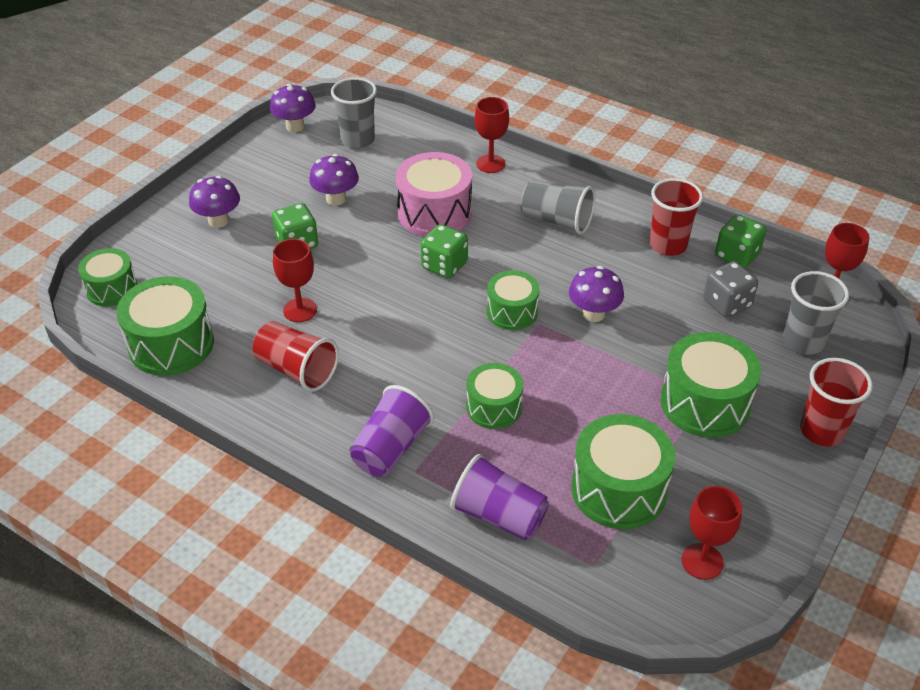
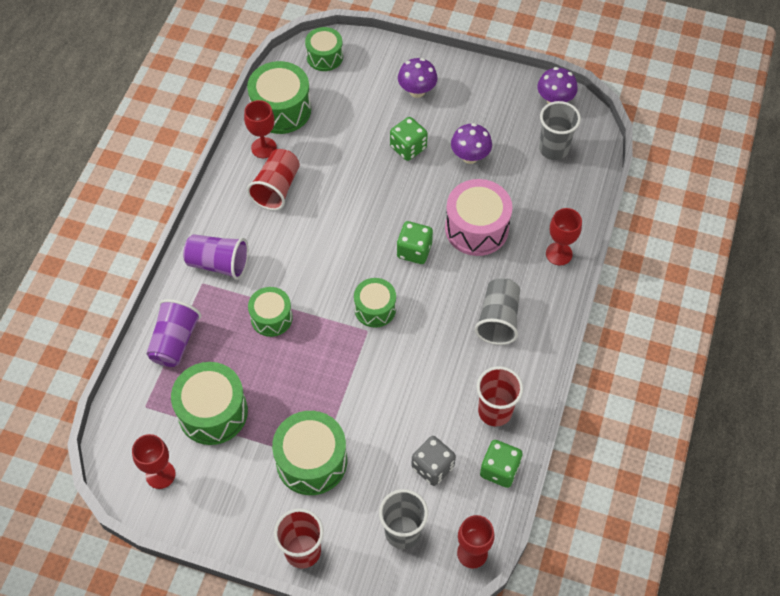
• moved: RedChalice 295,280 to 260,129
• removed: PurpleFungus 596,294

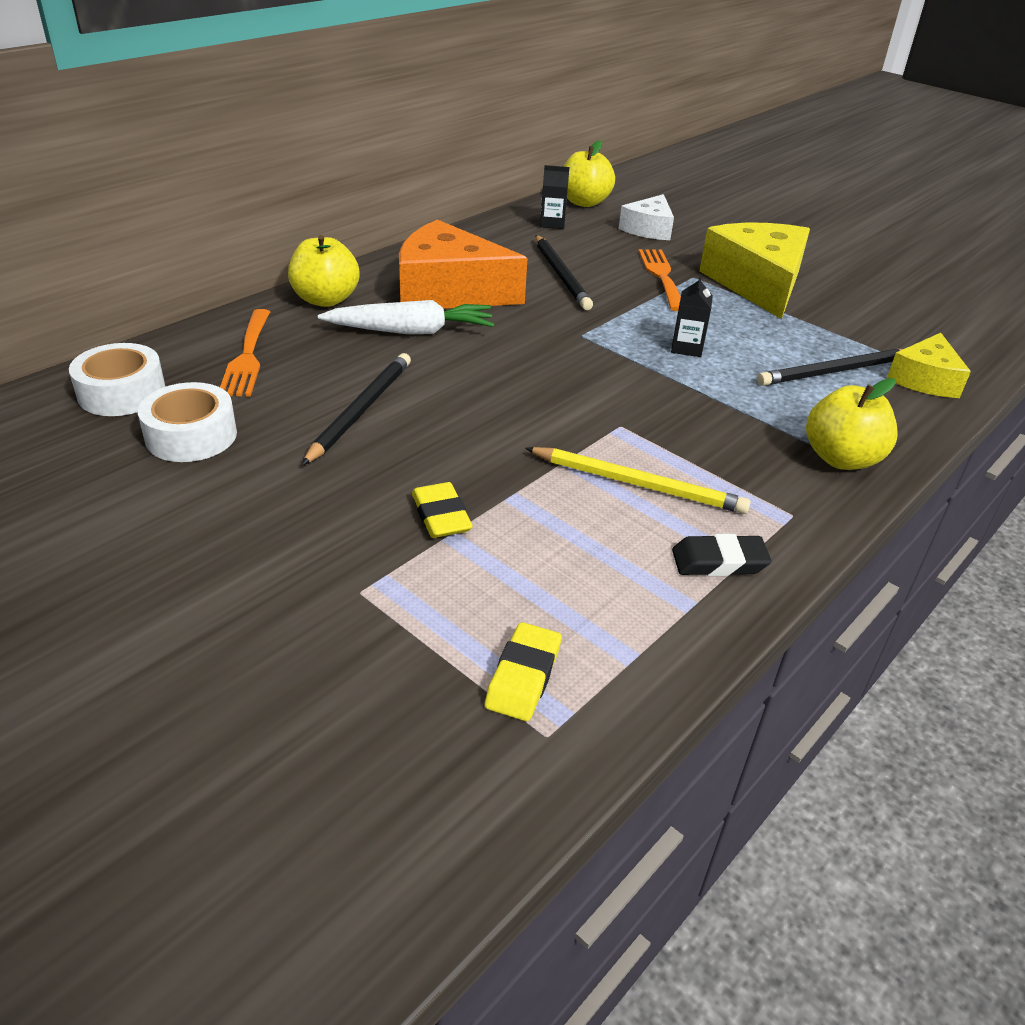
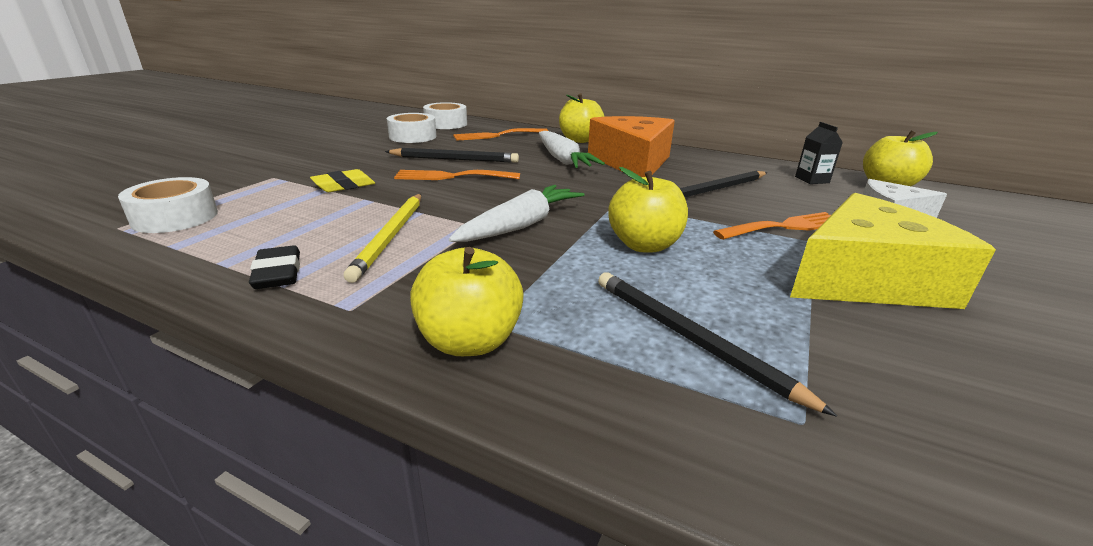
• replaced: BrightYellowEraser 523,671 to SnowWhiteRollOfTape 168,205
• replaced: BlackMilkCarton 692,316 to BrightYellowApple 648,210
• removed: BrightYellowPieceOfCheese 929,365
• added: OrangeColouredDinnerFork 457,175
• added: SnowWhiteRootVegetable 516,213

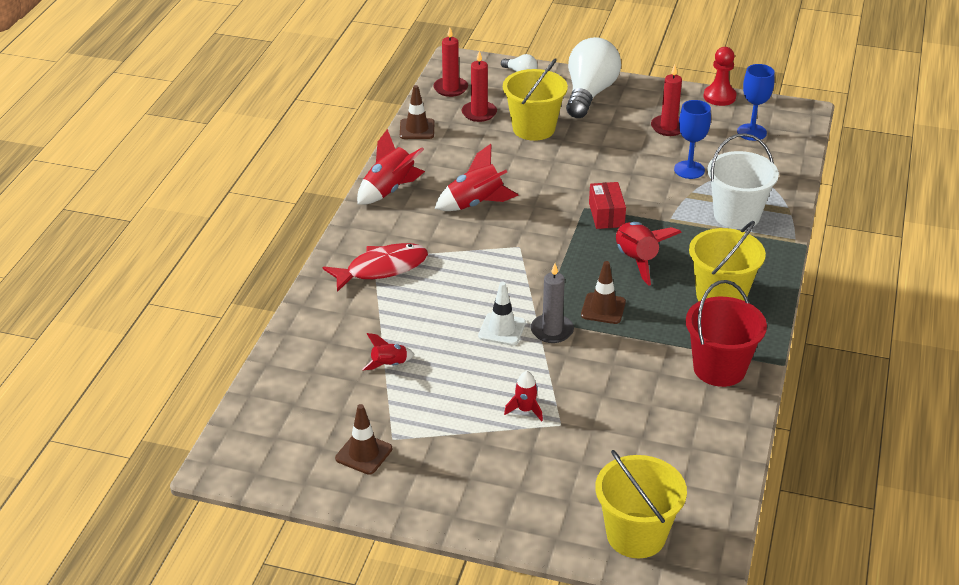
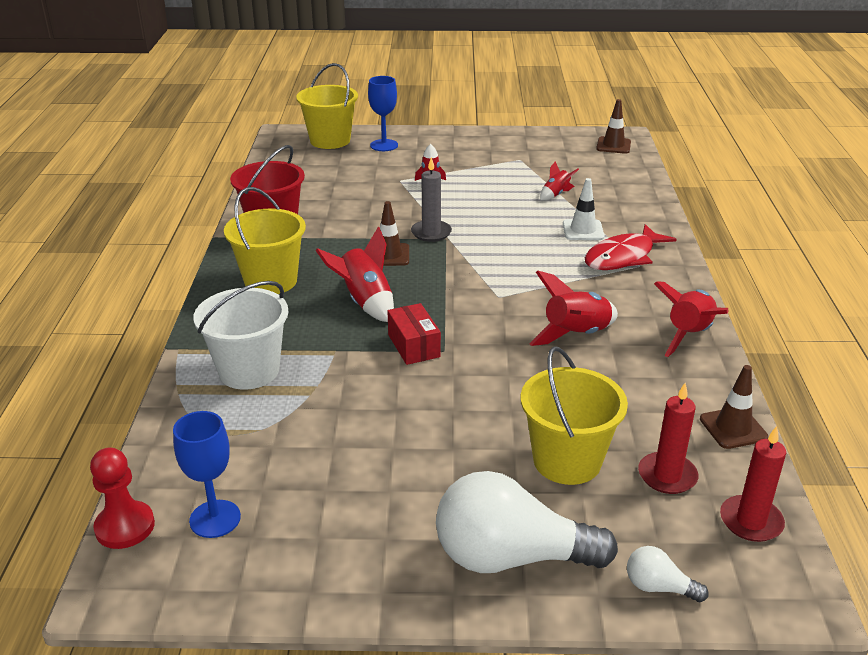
• moved: BrownRoadCone 363,439 to 613,126
• moved: SnowWhiteRoadCone 502,314 to 584,209
• turned: SnowWhiteBulb 593,77 = 527,522 90 degrees clockwise
• removed: RedWaxCandle 666,100
• moved: CobaltChalice 692,139 to 383,113
• moved: RedPawn 720,76 to 122,498

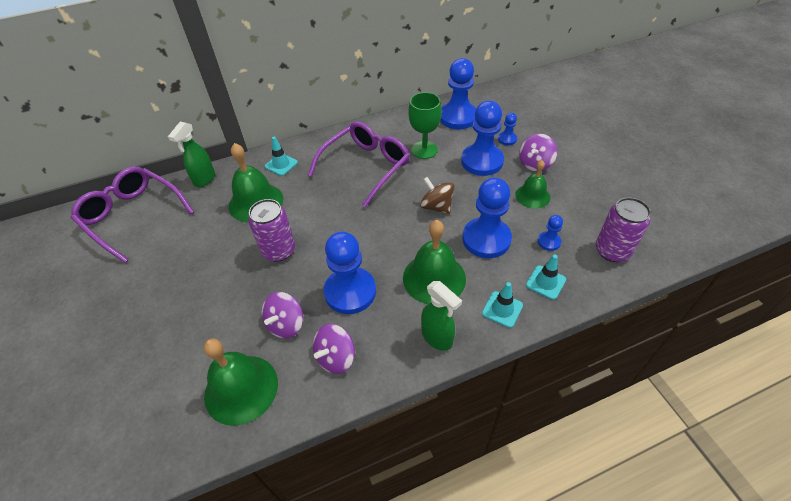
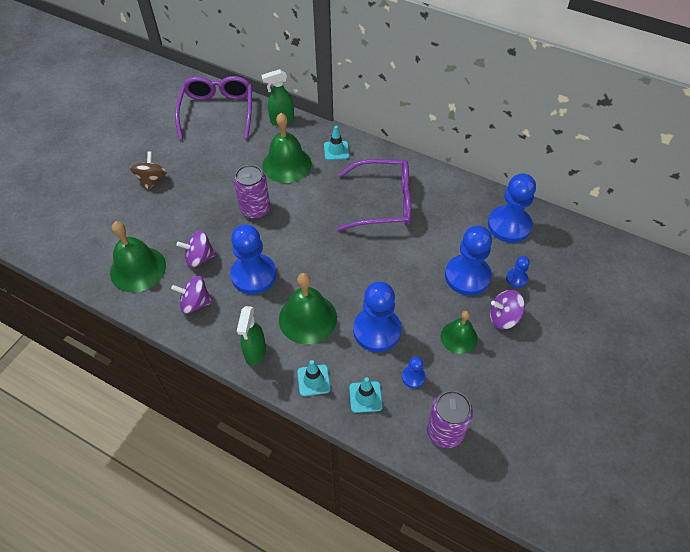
• removed: LeafGreenChalice 425,125
• moved: BrownWhirligig 437,195 to 148,171

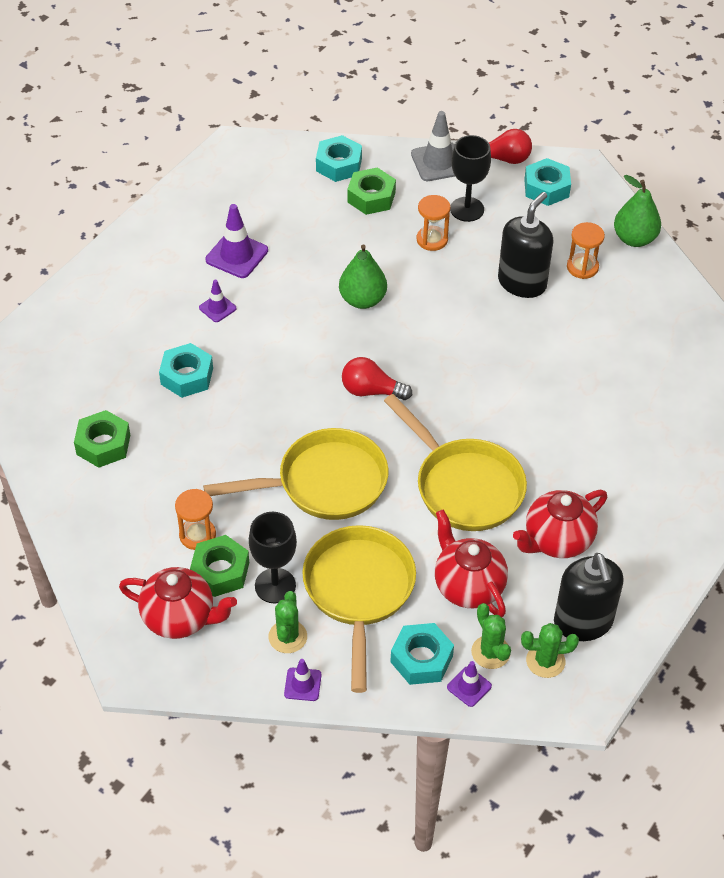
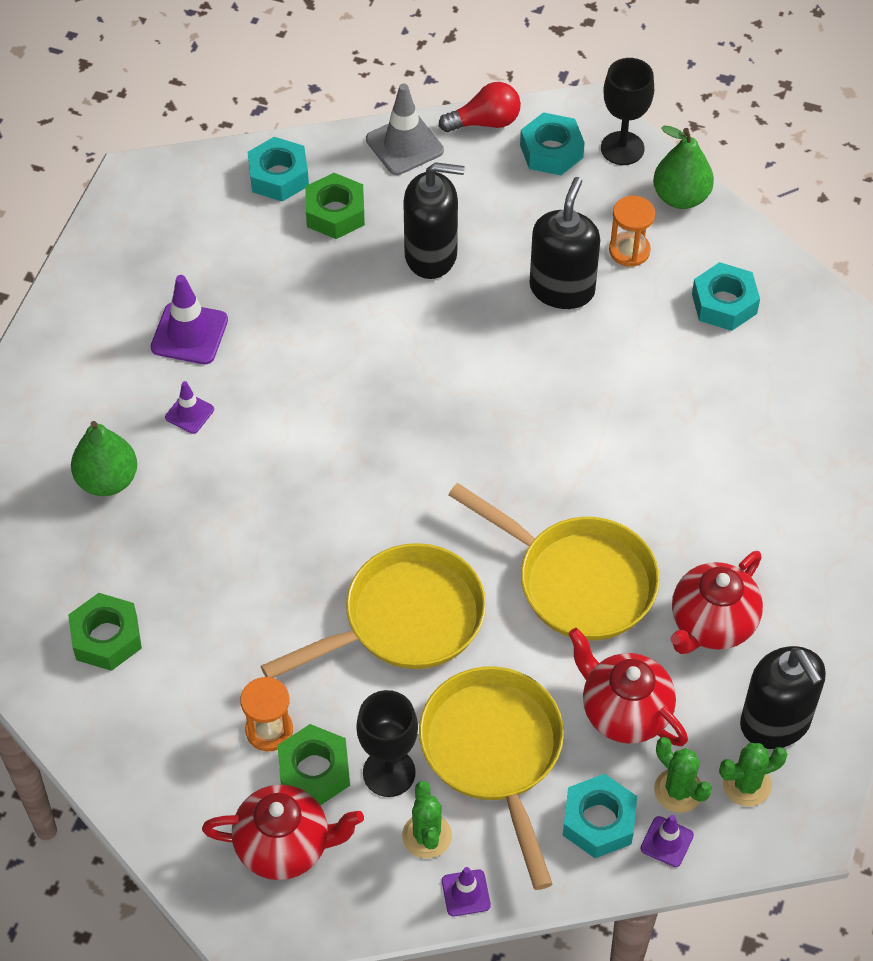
• moved: AquaNut 186,370 to 726,296
• moved: LeafGreenPearFruit 363,276 to 104,458
• removed: RedBulb 377,378
• replaced: OrangeColouredHourglass 433,223 to BlackPumpBottle 434,220
• moved: BlackChalice 470,178 to 627,111

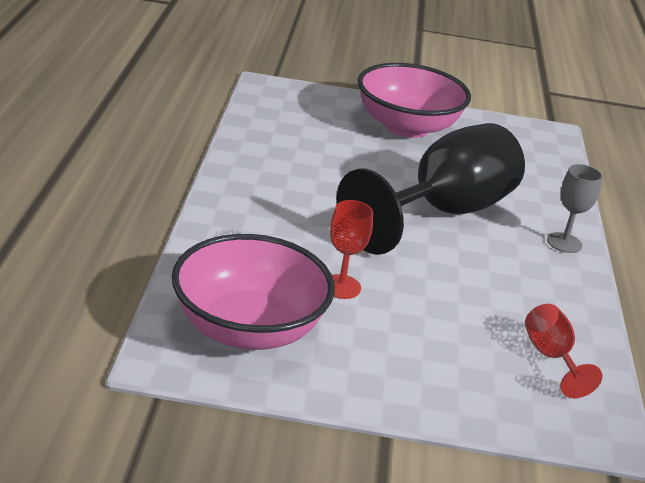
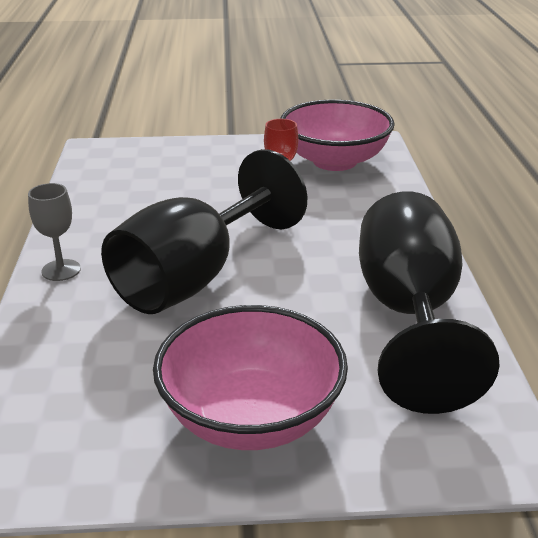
• removed: RedChalice 564,351
• added: BlackChalice 429,302

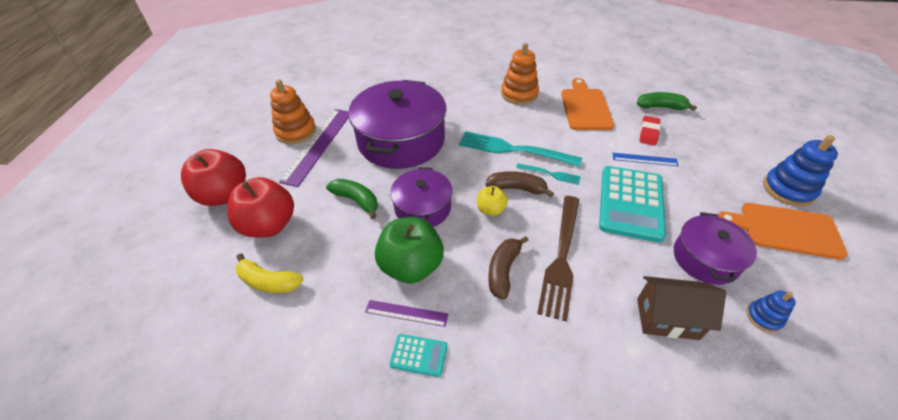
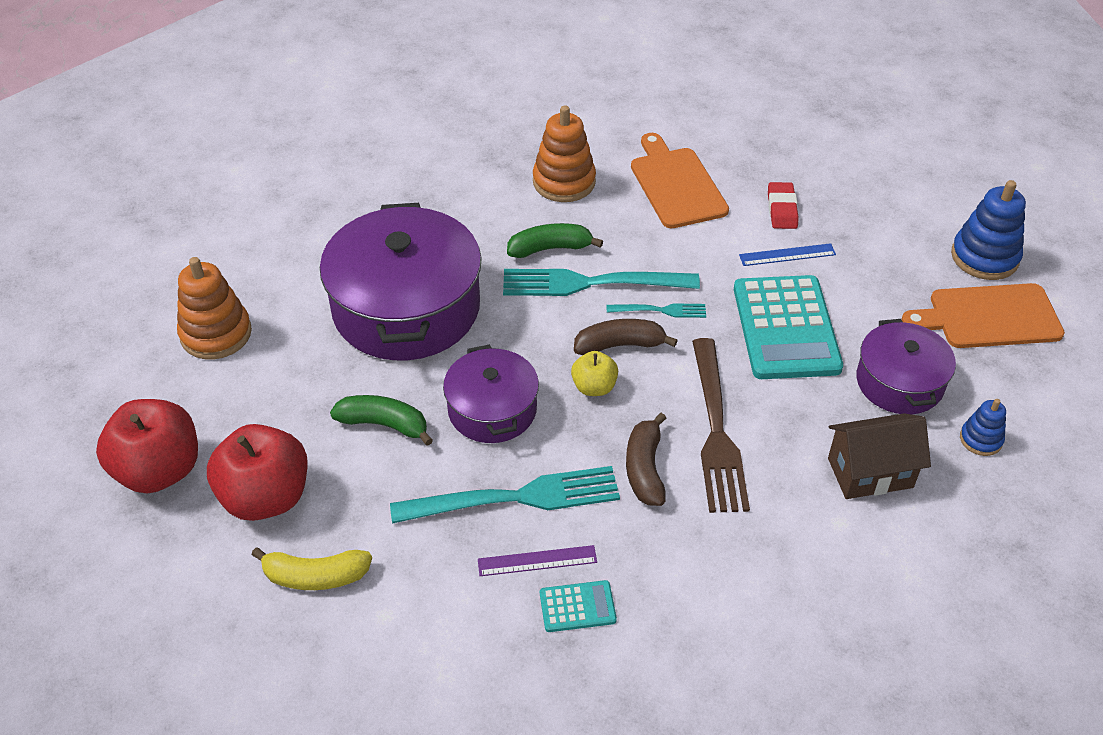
• removed: PurpleMeasuringStick 314,148
• replaced: LeafGreenApple 409,250 to AquaDinnerFork 505,495
• moved: LeafGreenBananaFruit 667,101 to 555,240

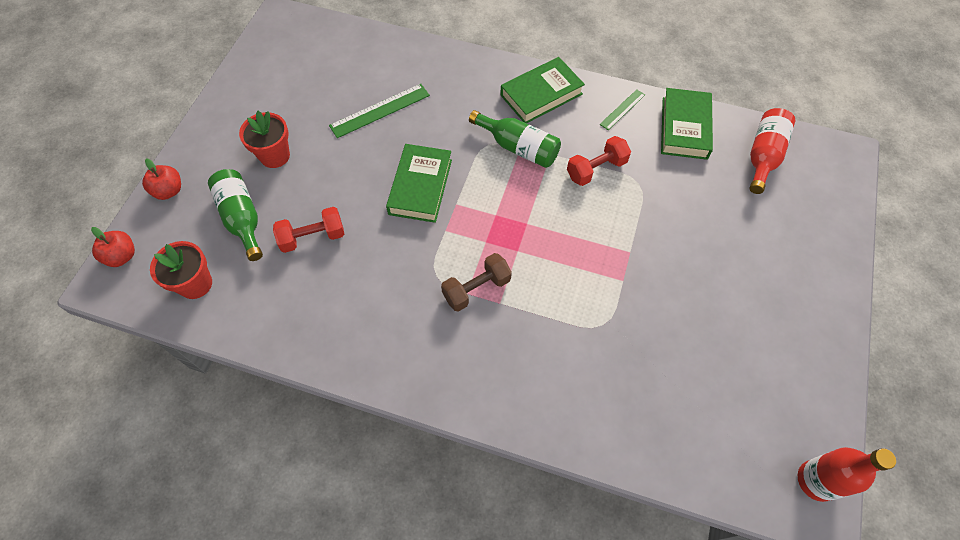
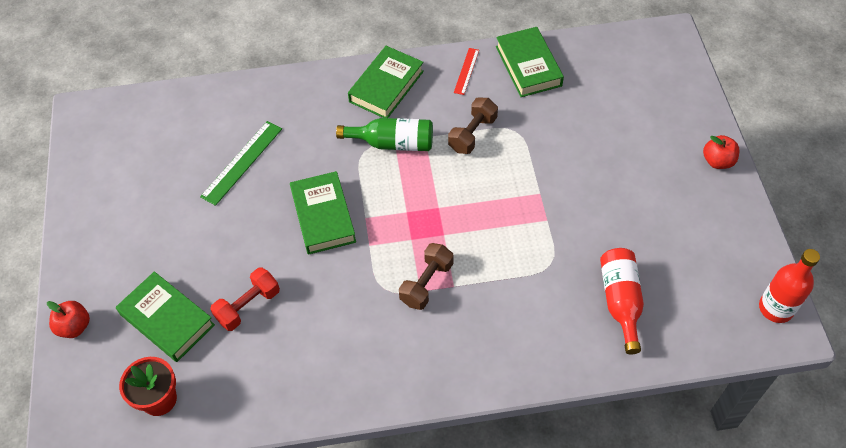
• moved: RedApple 113,247 to 721,152
• replaced: LeafGreenBottle 235,215 to LeafGreenHardback 165,316
• removed: RedPlantPot 264,139
• recoloured: RedHandWeight 599,161 to BrownHandWeight 473,125
• recoloured: LeafGreenMeasuringStick 622,109 to RedMeasuringStick 466,71
• moved: RedBottle 772,151 to 622,301

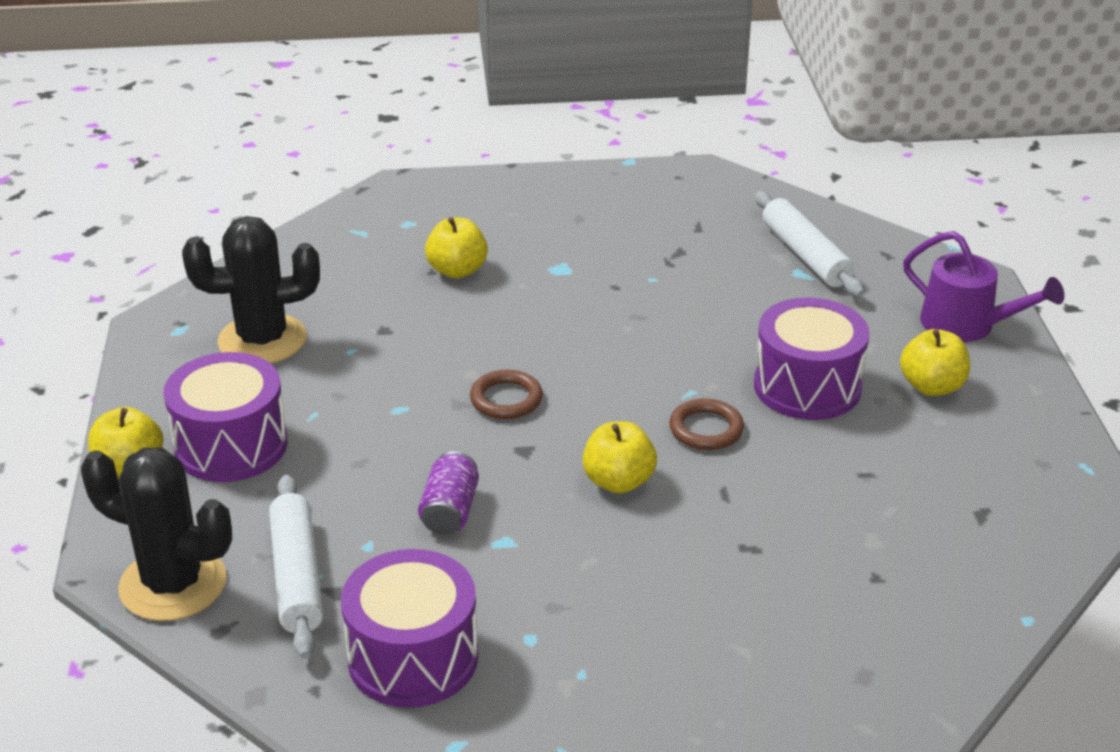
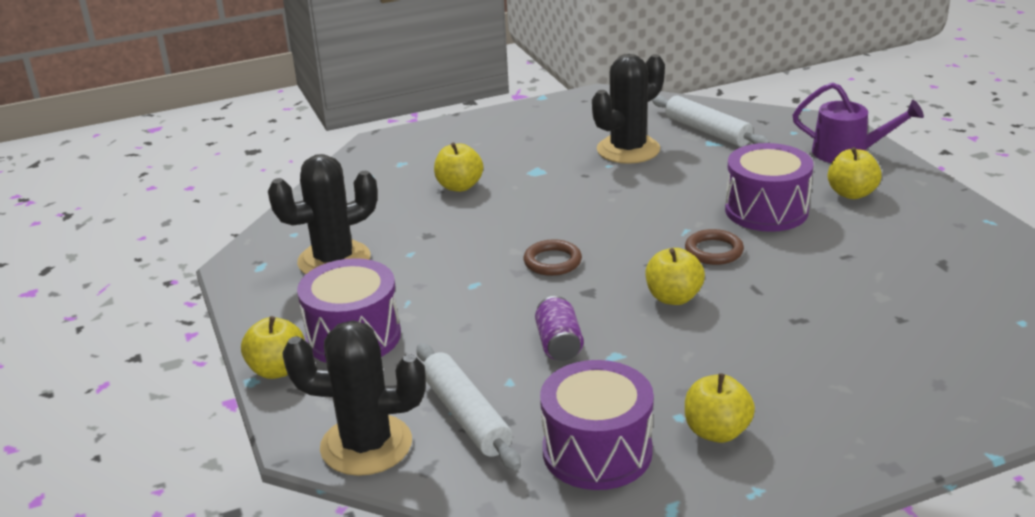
• added: BlackCactus 628,109
• added: BrightYellowApple 720,408

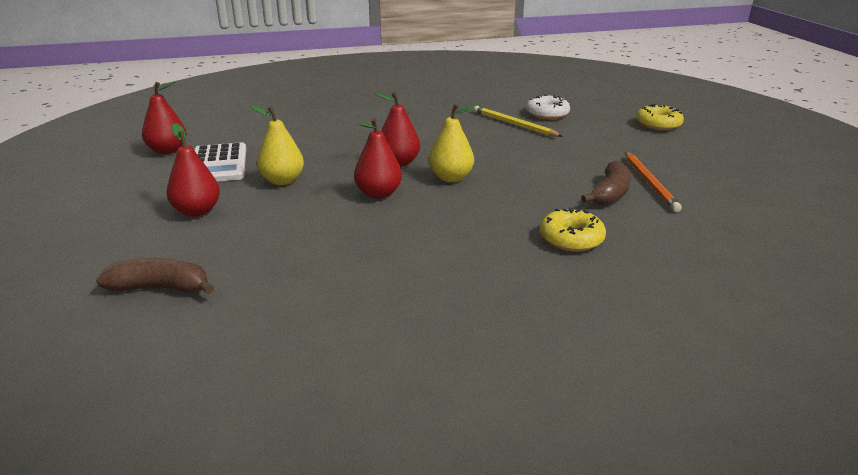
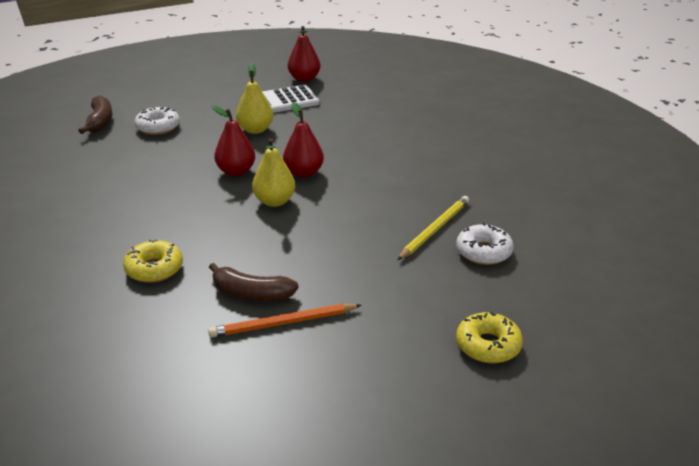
• removed: RedPearFruit 193,170
• added: SnowWhiteDonut 157,121

